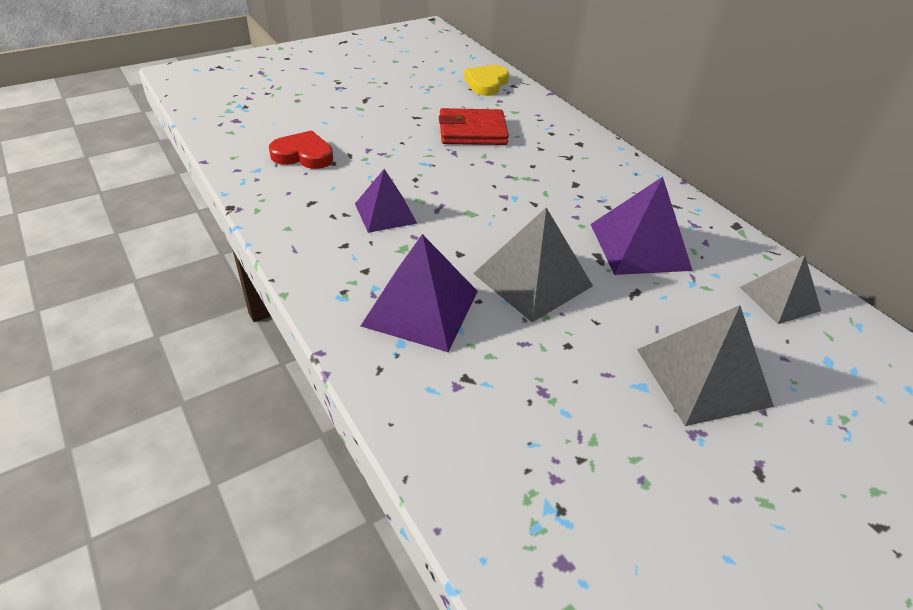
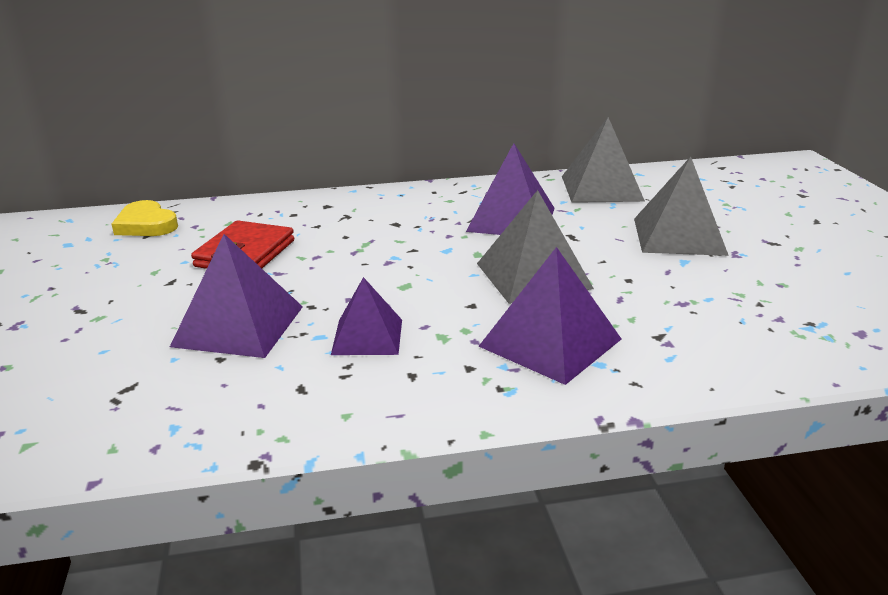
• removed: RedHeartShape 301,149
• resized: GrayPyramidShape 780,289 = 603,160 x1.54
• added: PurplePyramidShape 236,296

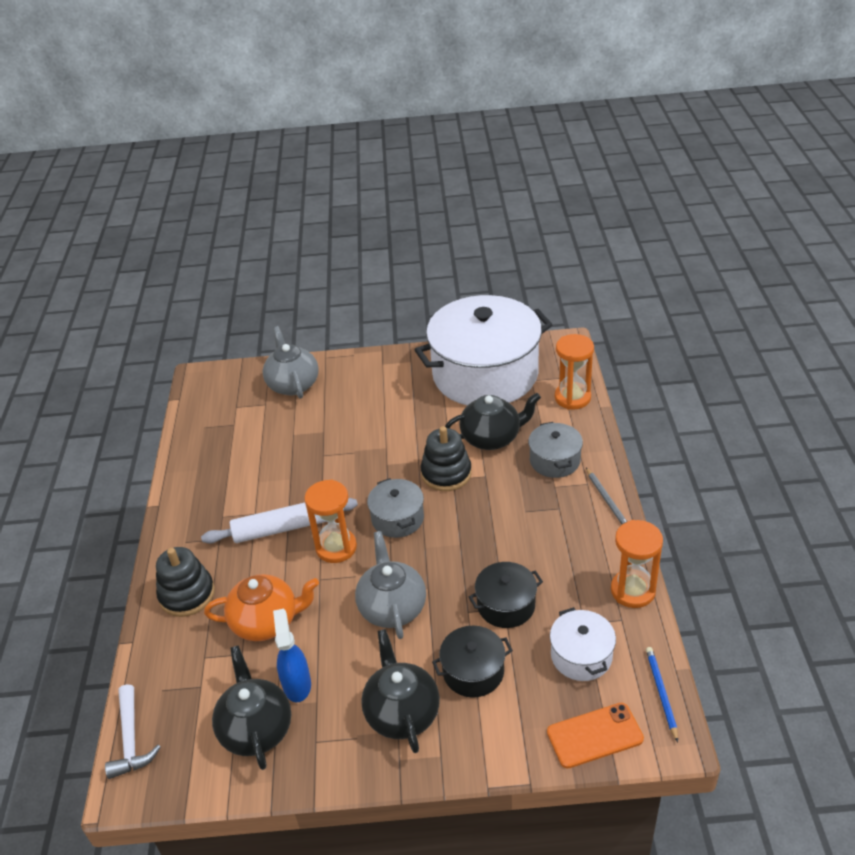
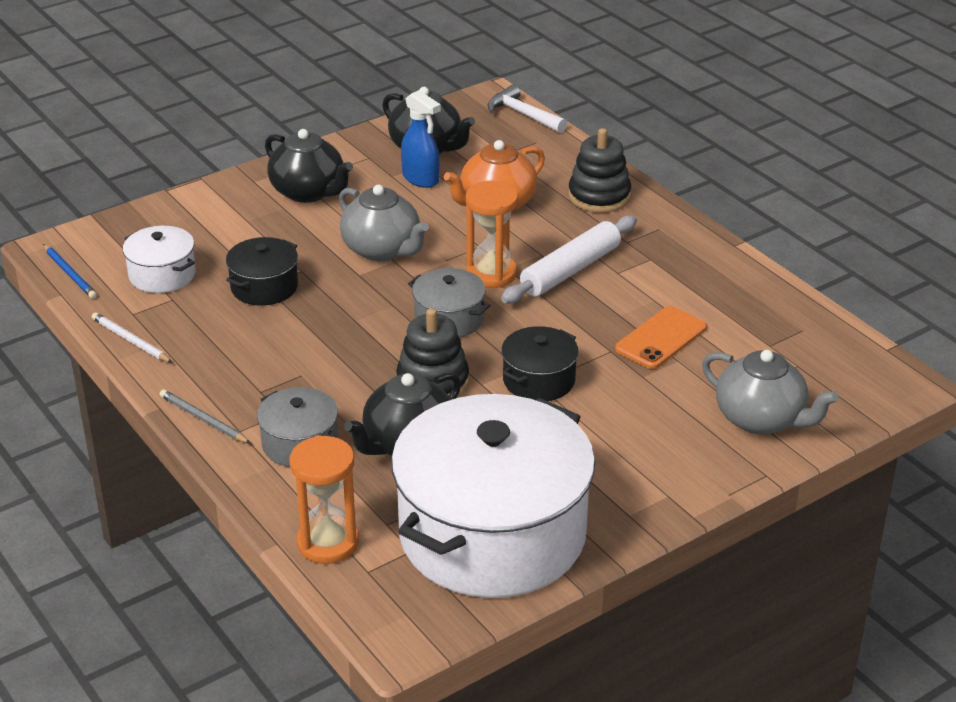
• moved: BlackCookingPot 472,662 to 540,363
• moved: OrangeColouredPhone 595,736 to 661,337
• replaced: OrangeColouredHourglass 637,564 to SnowWhiteLeadPencil 132,337

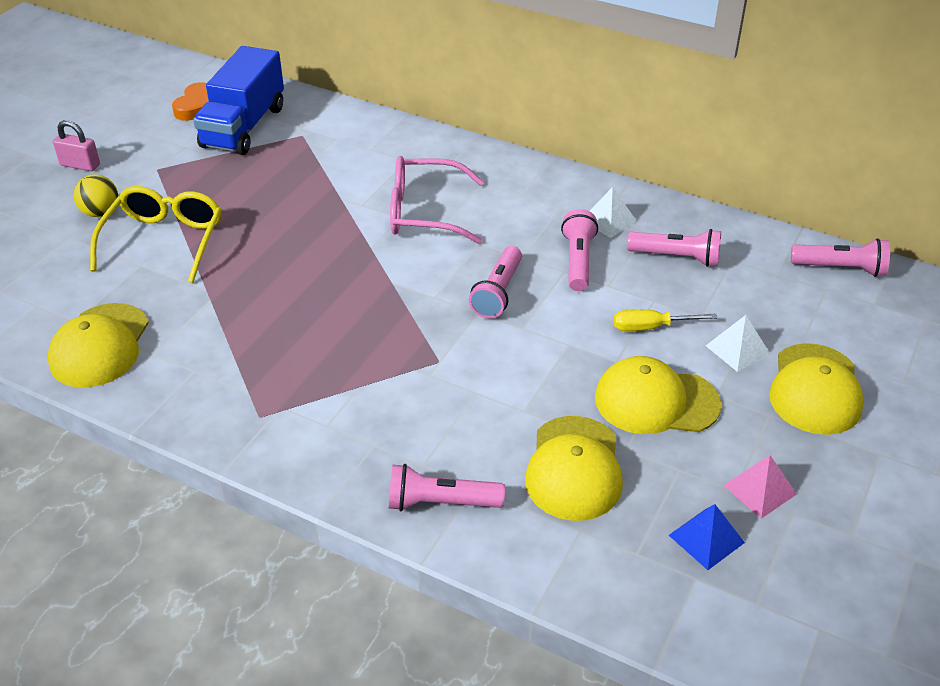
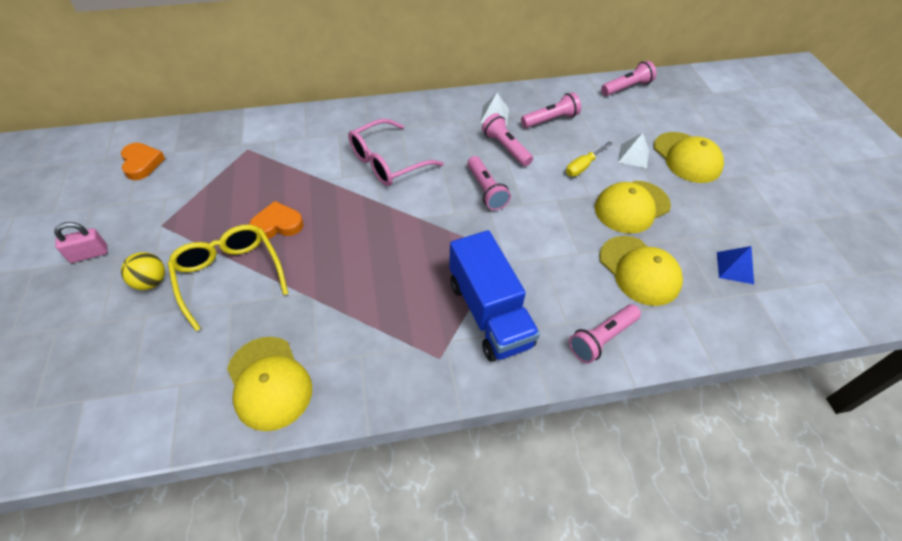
• moved: CobaltLorry 238,100 to 494,296
• removed: RosePinkPyramidShape 760,487
• added: OrangeColouredHeartShape 276,220

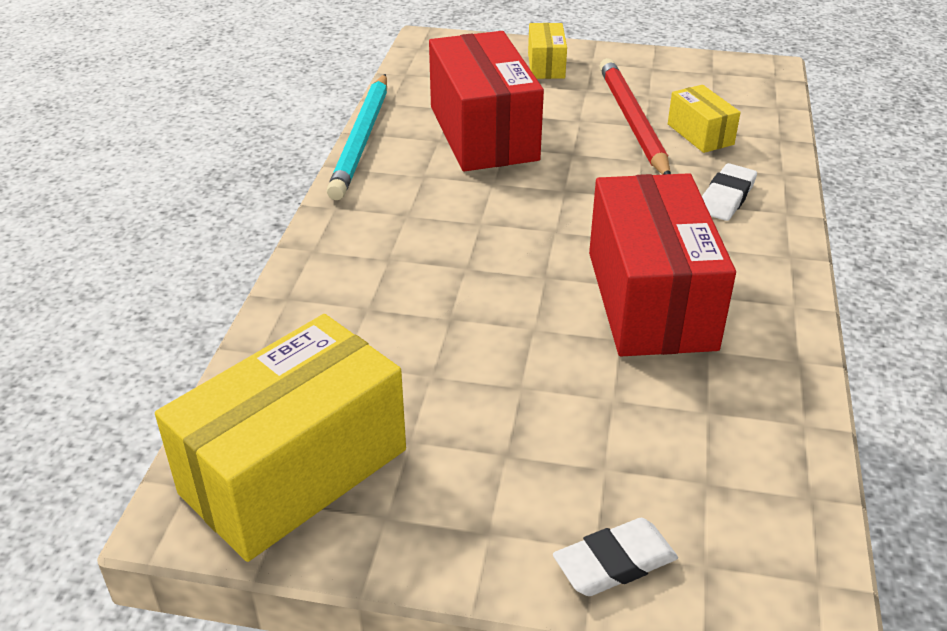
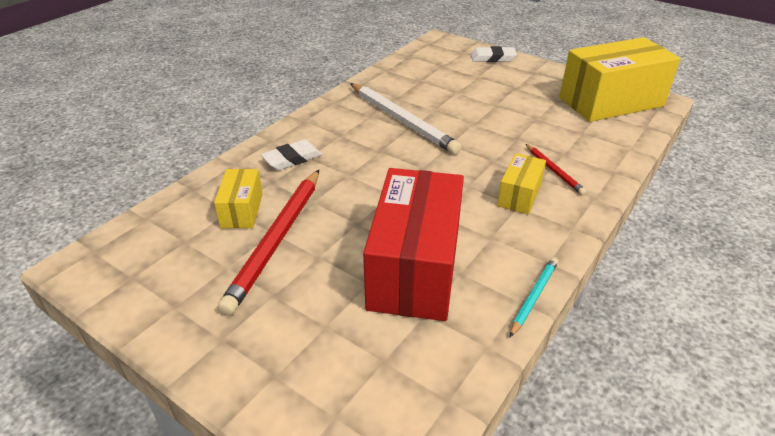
• resized: AquaLeadPencil 357,137 = 534,297 x0.50
• moved: BrightYellowPackage 547,51 to 521,183
• replaced: RedPackage 662,264 to SnowWhiteLeadPencil 406,118
• added: RedLeadPencil 556,169

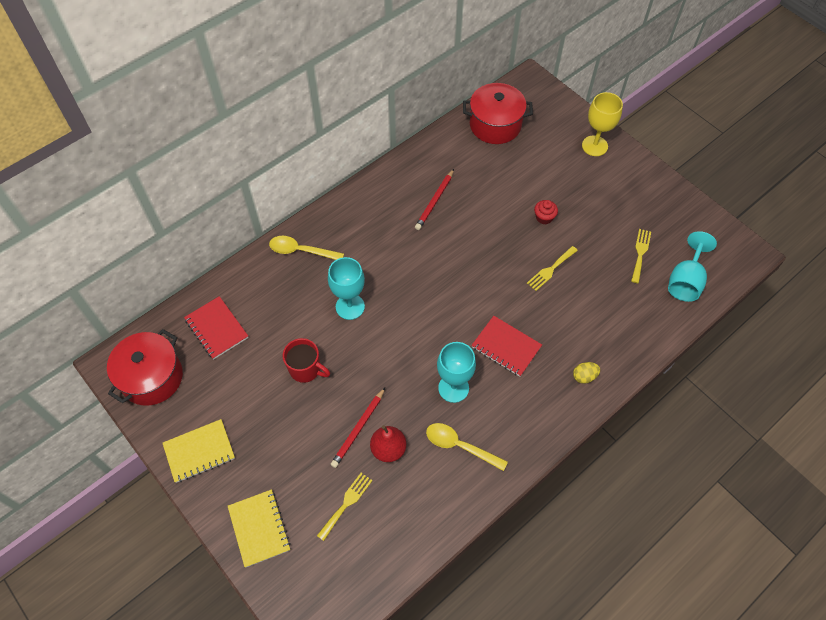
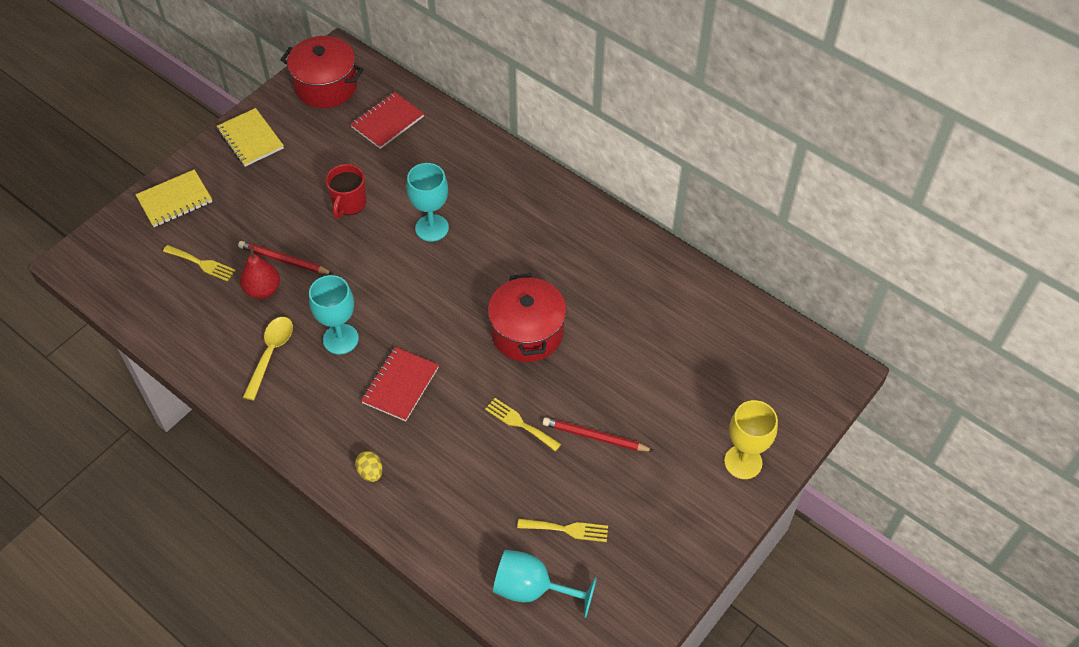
• removed: BrightYellowTeaspoon 306,248
• moved: RedLeadPencil 434,199 to 598,434
• moved: RedCookingPot 498,113 to 527,317
• removed: RedMuffin 546,212

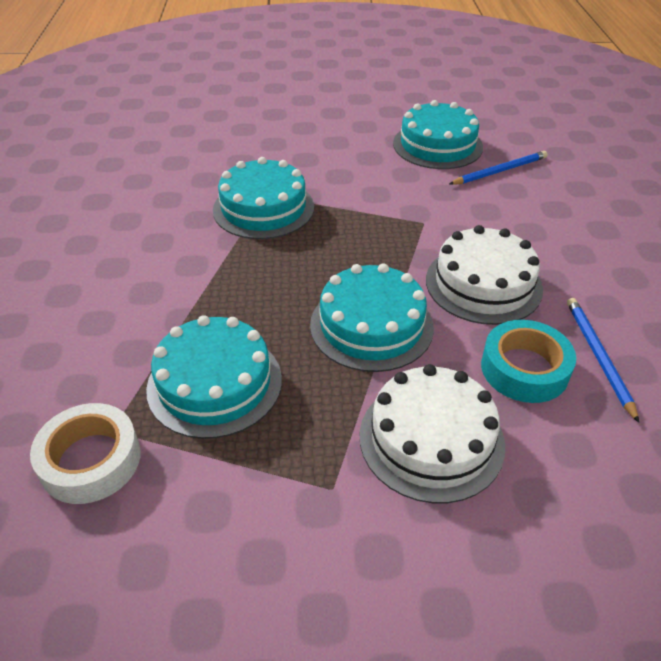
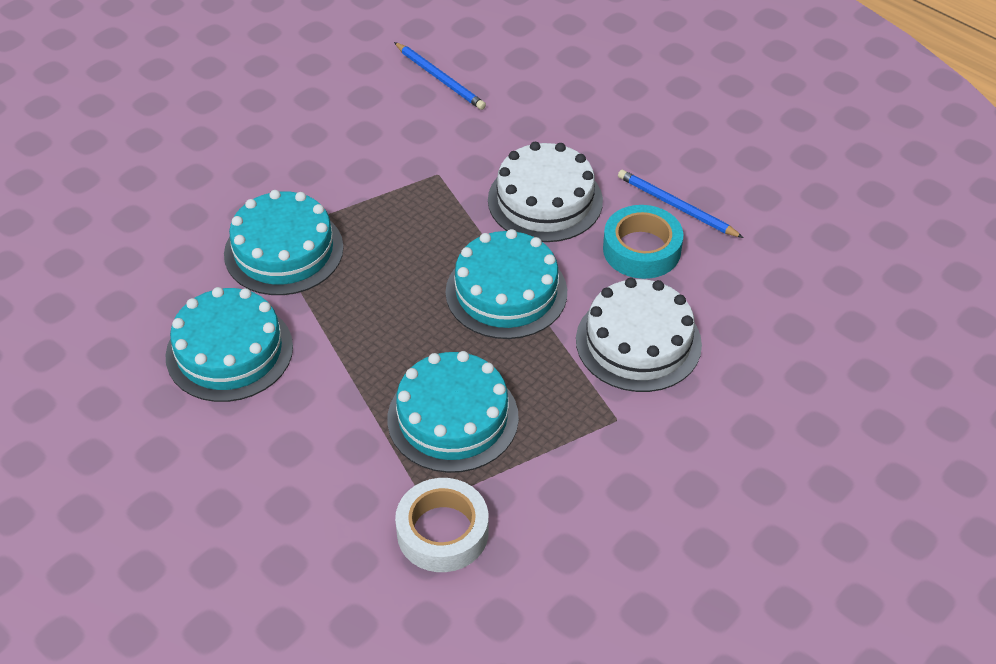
• moved: AquaLayerCake 438,134 to 229,344
• turned: CobaltLeadPencil 498,168 = 440,76 120 degrees clockwise

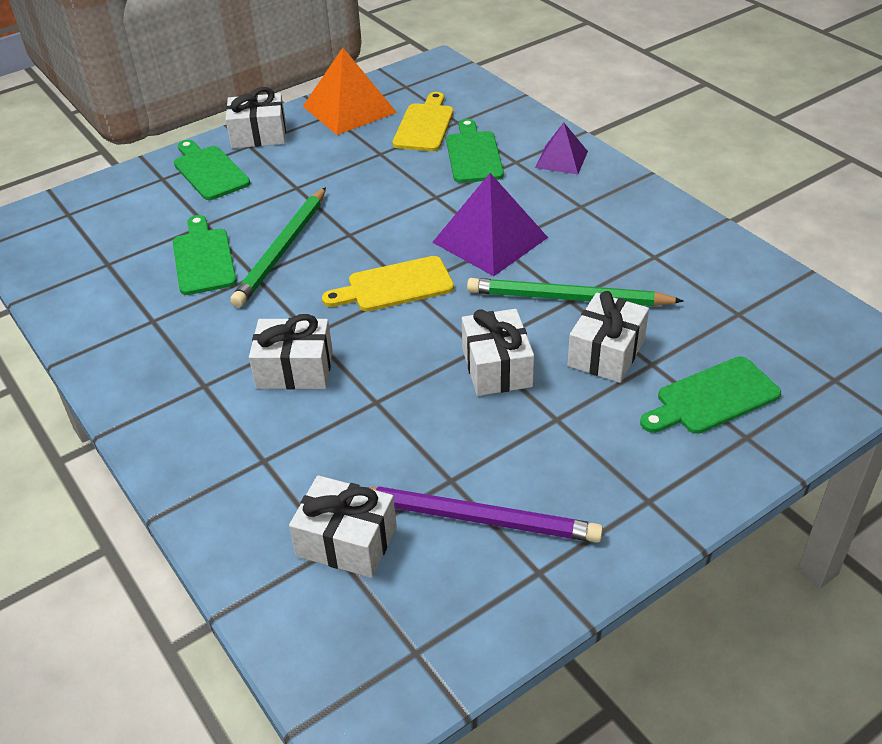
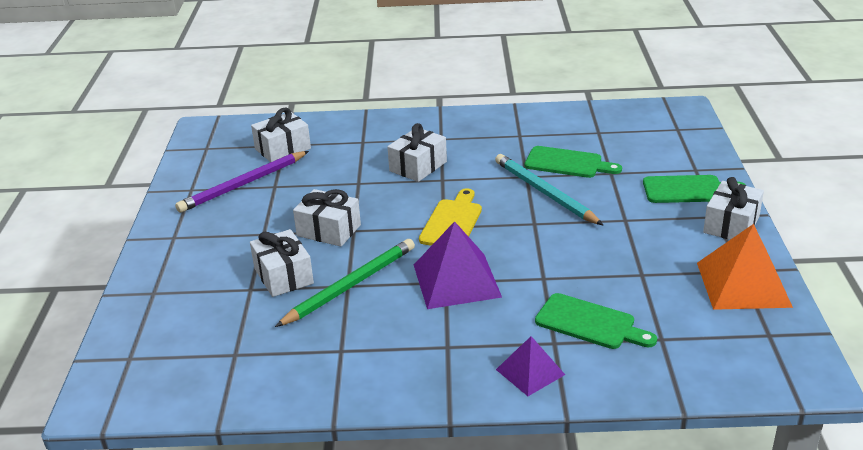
• recoloured: LeafGreenLeadPencil 278,247 to AquaLeadPencil 549,189
• removed: BrightYellowChoppingBoard 423,121
• removed: LeafGreenChoppingBoard 710,395

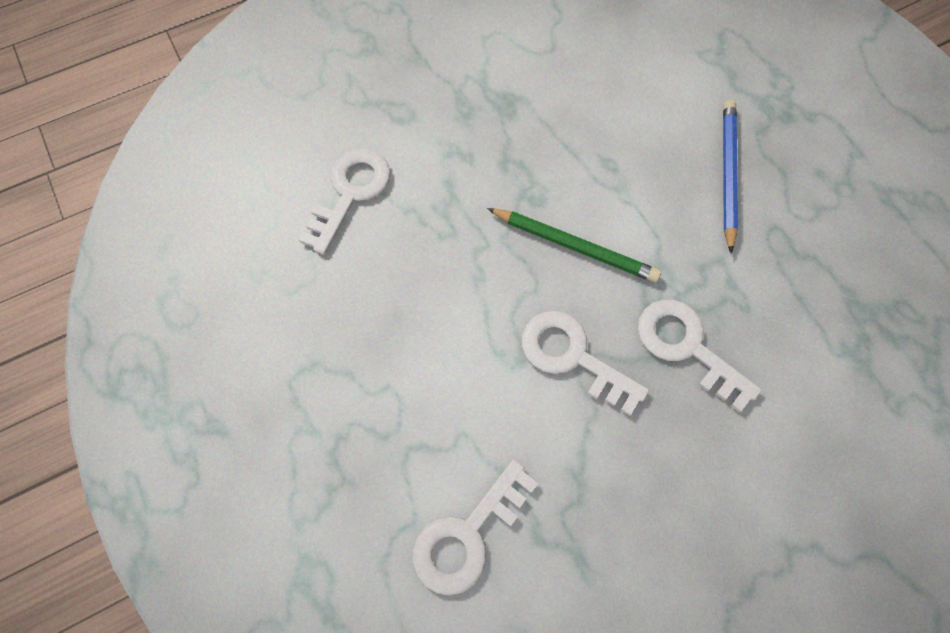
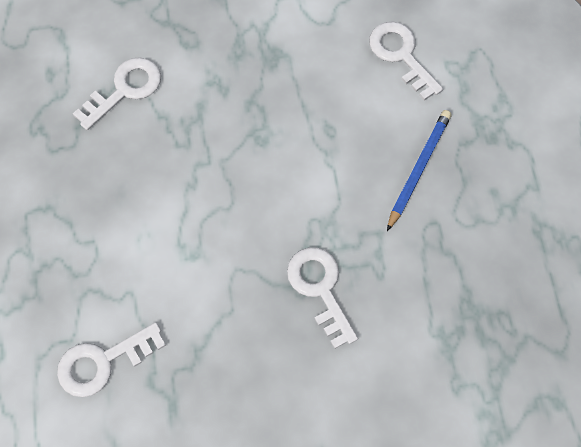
• removed: LeafGreenLeadPencil 574,245
• moved: SnowWhiteDoorKey 585,363 to 406,61

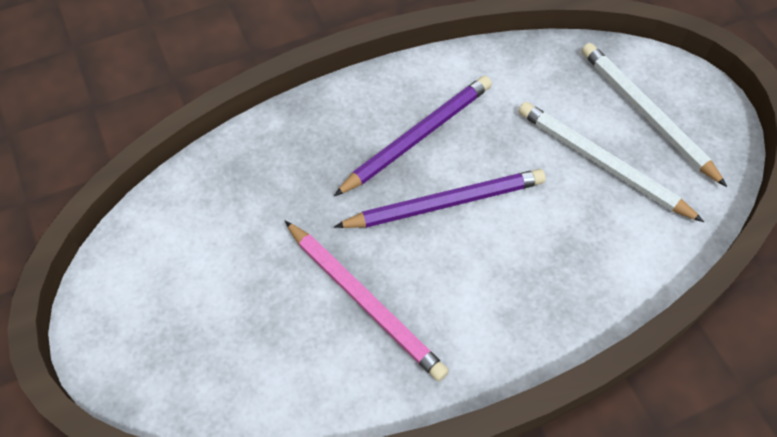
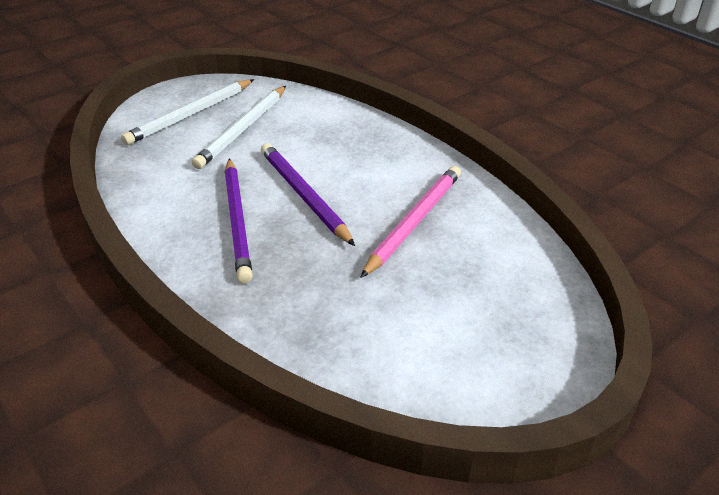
• turned: PurpleLeadPencil 413,136 = 239,220 135 degrees counterclockwise

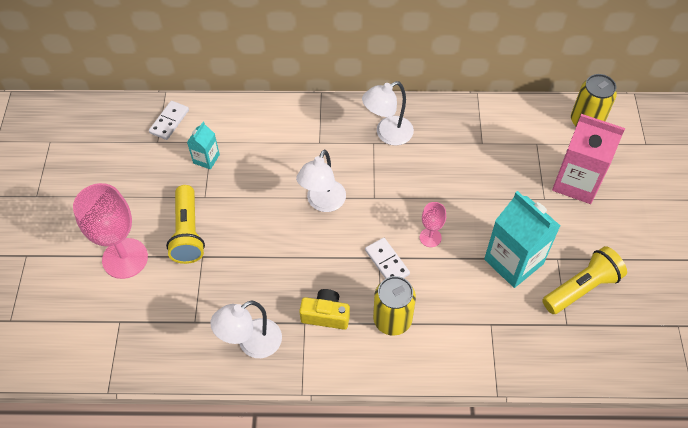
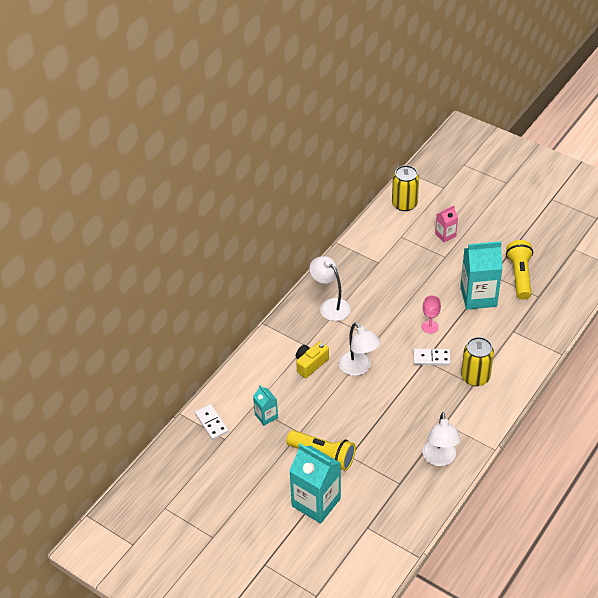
• replaced: RosePinkChalice 110,231 to AquaMilkCarton 315,484
• moved: BrightYellowPhotoCamera 324,309 to 312,359
• turned: SnowWhiteReadingLamp 388,113 = 330,288 135 degrees clockwise
• resized: RosePinkMilkCarton 588,159 = 446,223 x0.51

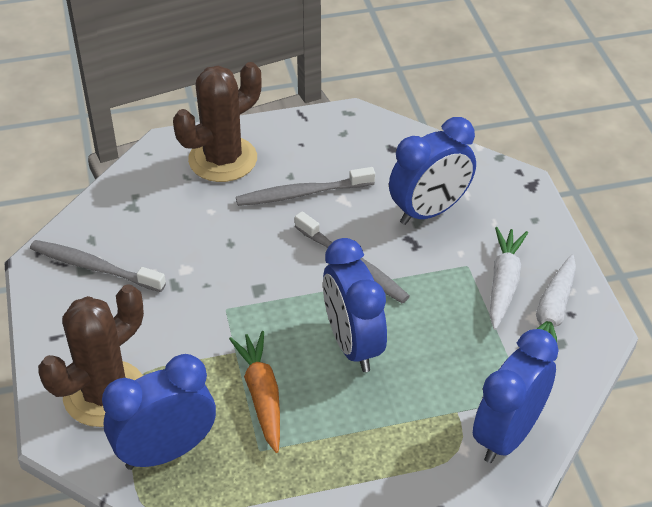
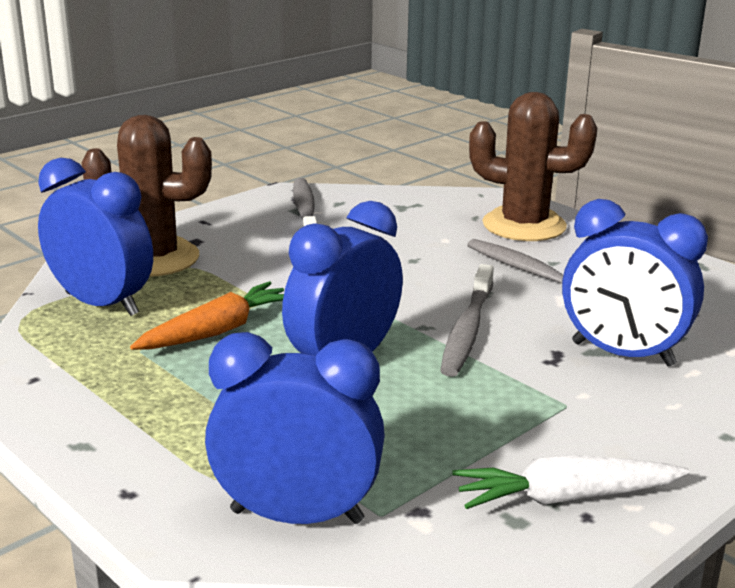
• removed: SnowWhiteRootVegetable 509,278

